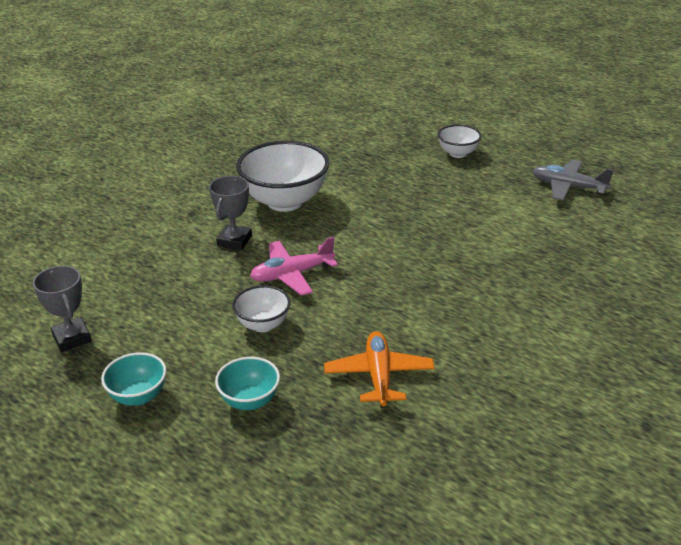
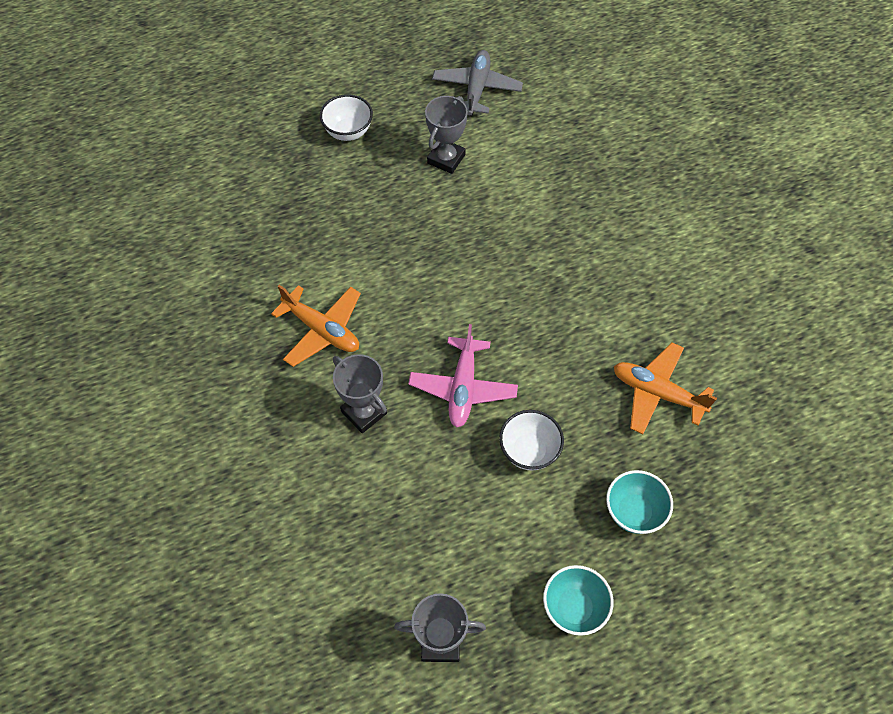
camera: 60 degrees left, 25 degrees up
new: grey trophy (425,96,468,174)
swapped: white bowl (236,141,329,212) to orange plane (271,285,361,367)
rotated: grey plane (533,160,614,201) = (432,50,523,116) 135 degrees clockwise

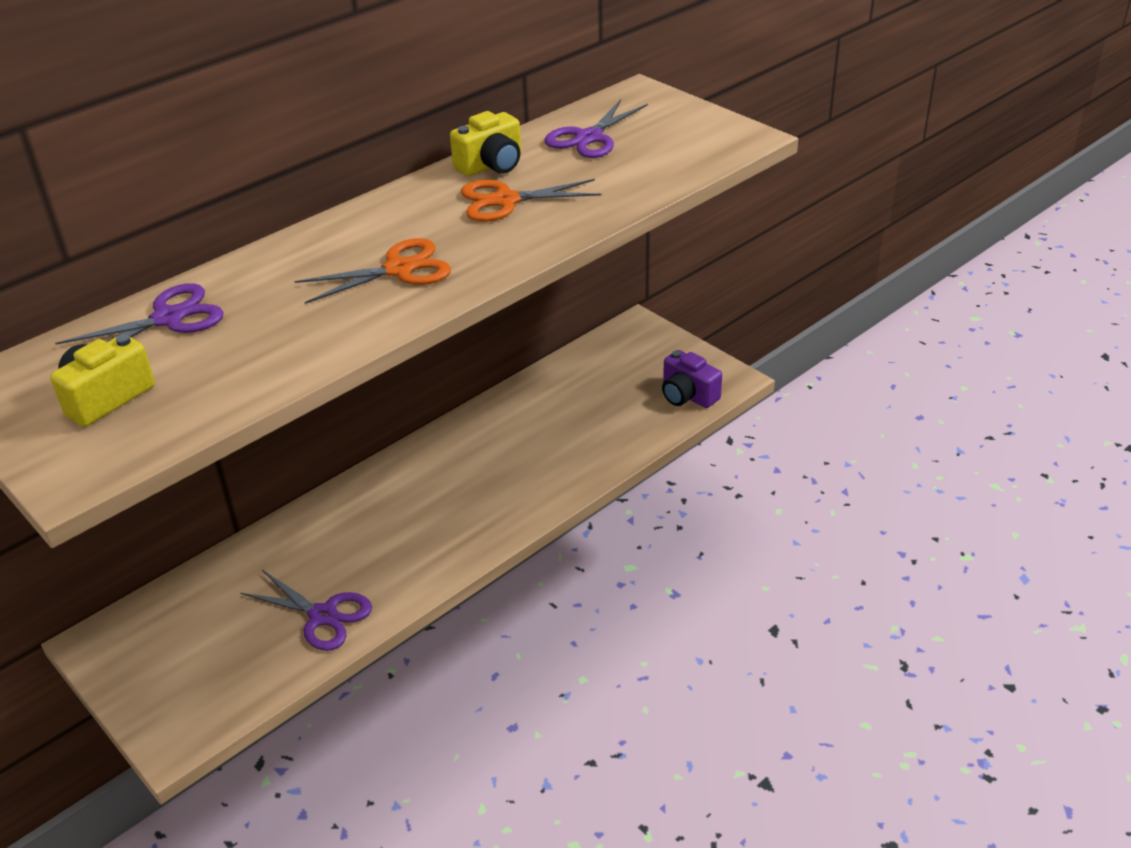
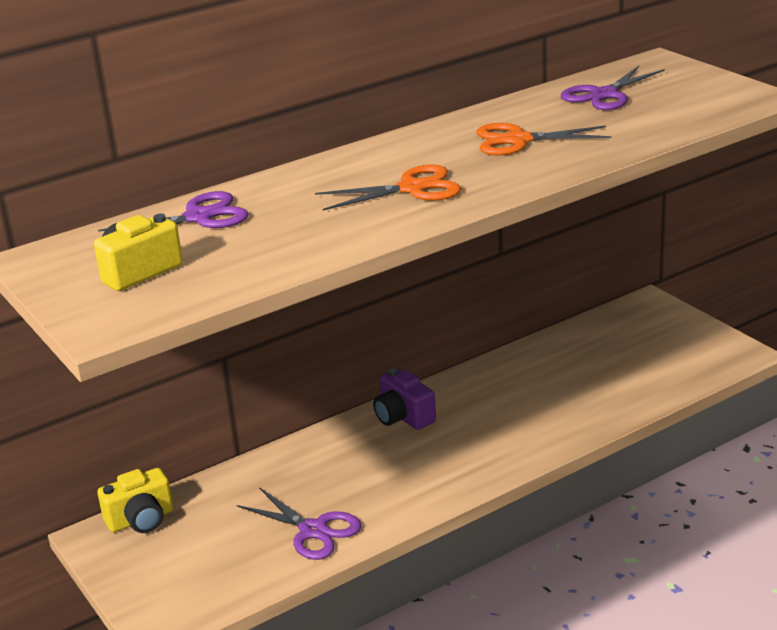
camera: 10 degrees right, 10 degrees down
shifted: yellow camera (450,111,521,176) to (97,468,174,533); purple camera (662,350,722,408) to (373,368,436,430)

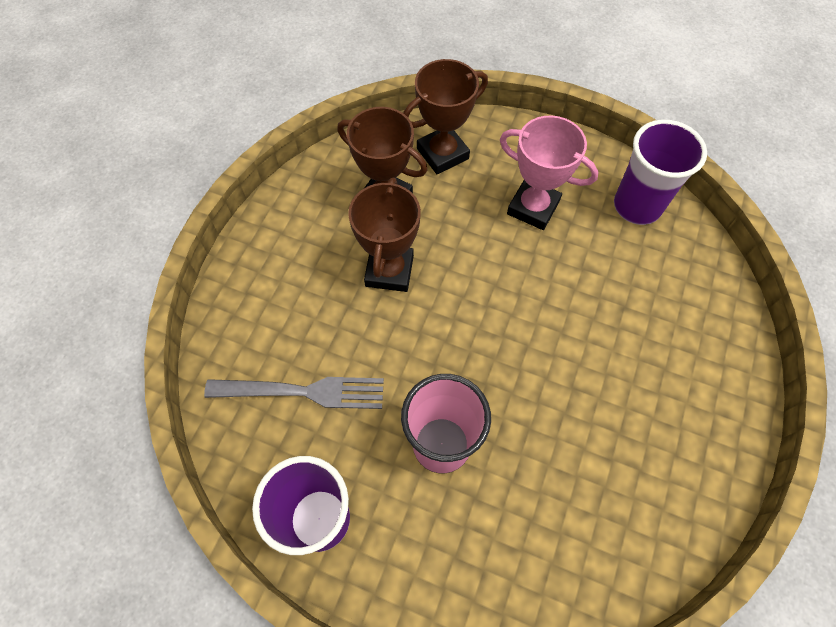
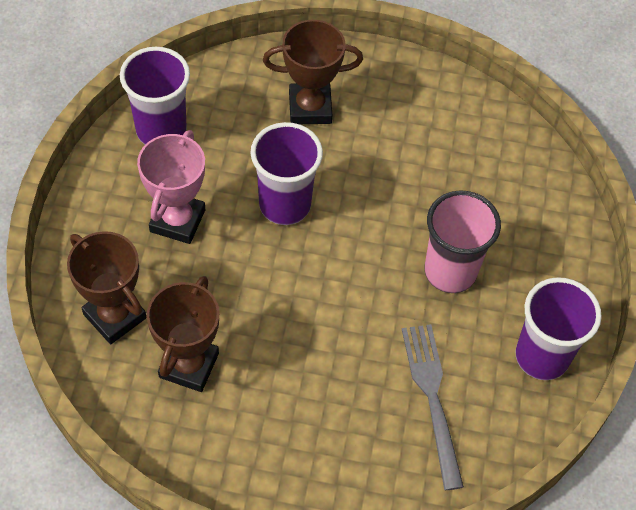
camera: 105 degrees left, 5 degrees down
new: purple cup (251,122,323,225)
shifted: brown trophy (348,178,421,292) to (263,20,363,124)

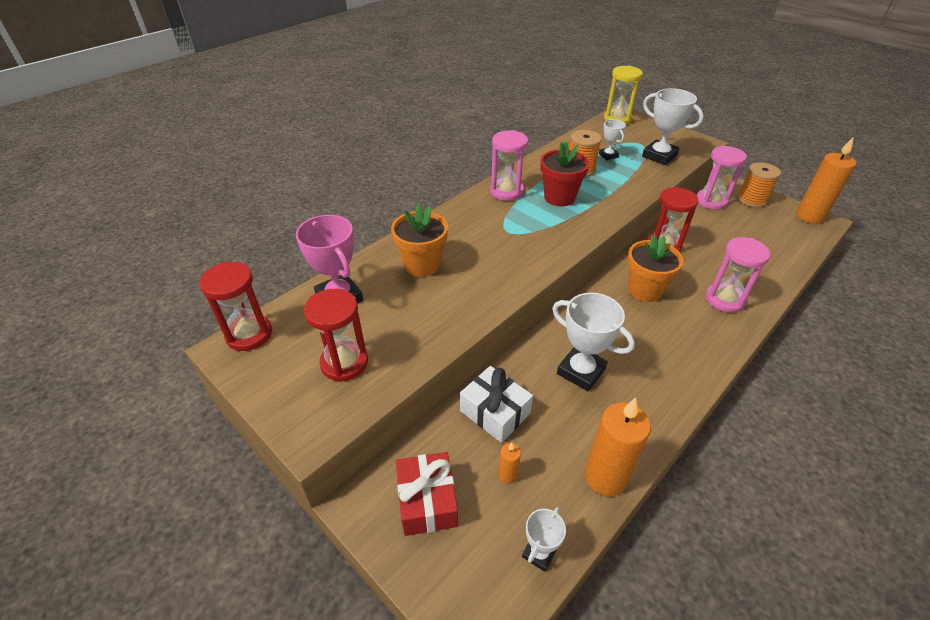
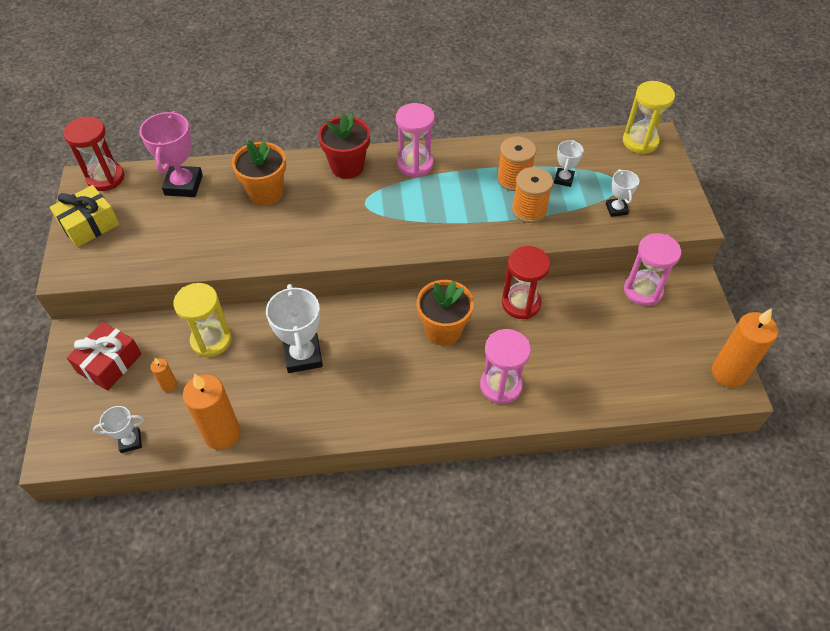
camera: 40 degrees right, 10 degrees up
gone: red hourglass (304,289,368,382)
new: yellow gift (50,185,119,247)
shifted: red flower pot (540,141,590,206) to (318,113,370,179); orange spool (737,162,781,208) to (512,167,553,223)
swapped: white gift (460,366,533,443) to yellow hourglass (173,283,232,357)
scaled: white trophy (642,88,704,165) = (606,169,639,217) x0.55

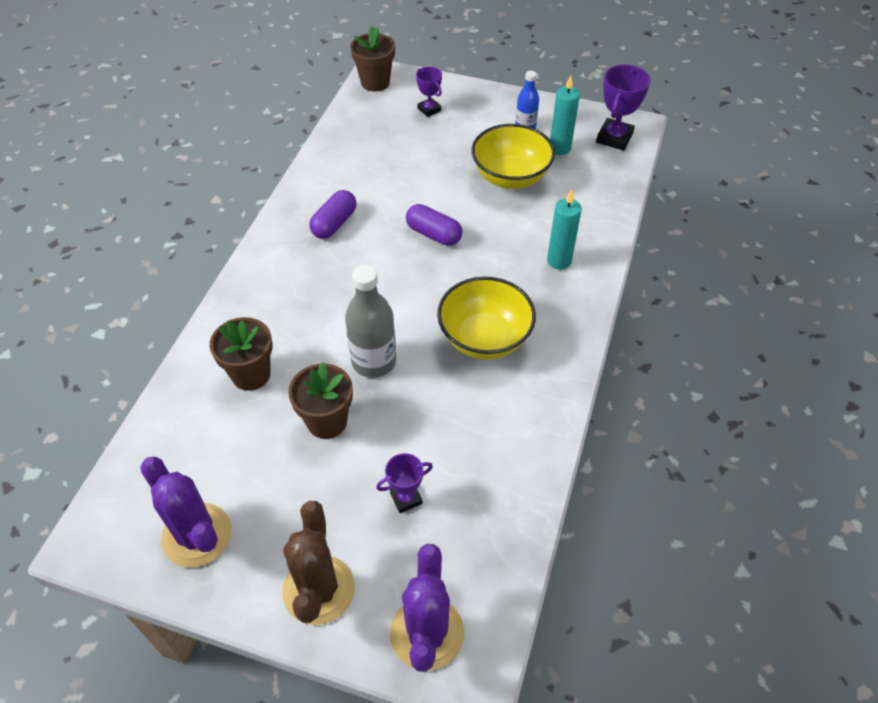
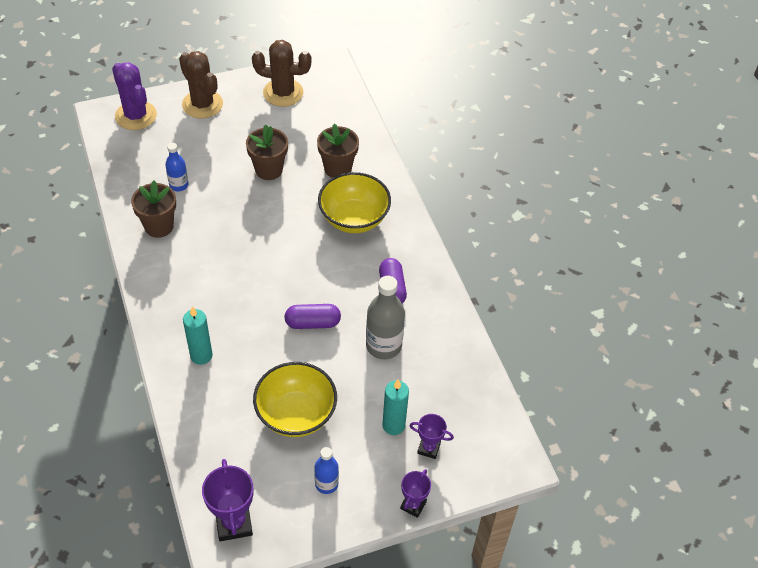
camera: 140 degrees right, 0 degrees up
new: blue bottle (165,143,189,191)
shifted: brown flower pot (350,26,395,92) to (131,180,176,238); turquoise candle (550,76,580,155) to (382,380,409,435); grey bottle (345,265,396,378) to (366,276,405,359); yellow bowl (437,277,536,360) to (318,172,391,233); purple trophy (376,453,433,513) to (400,469,431,518)
repainted: purple cactus (140,457,232,568) to brown cactus (252,40,311,107)

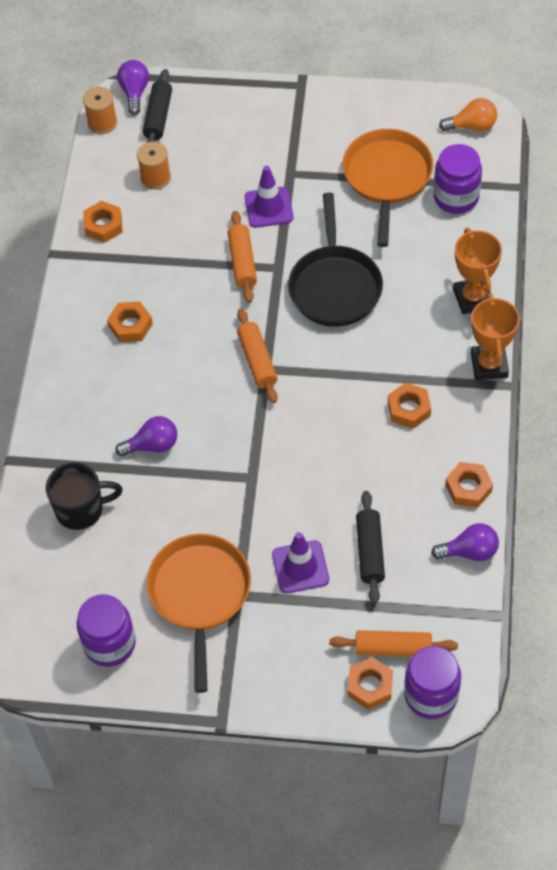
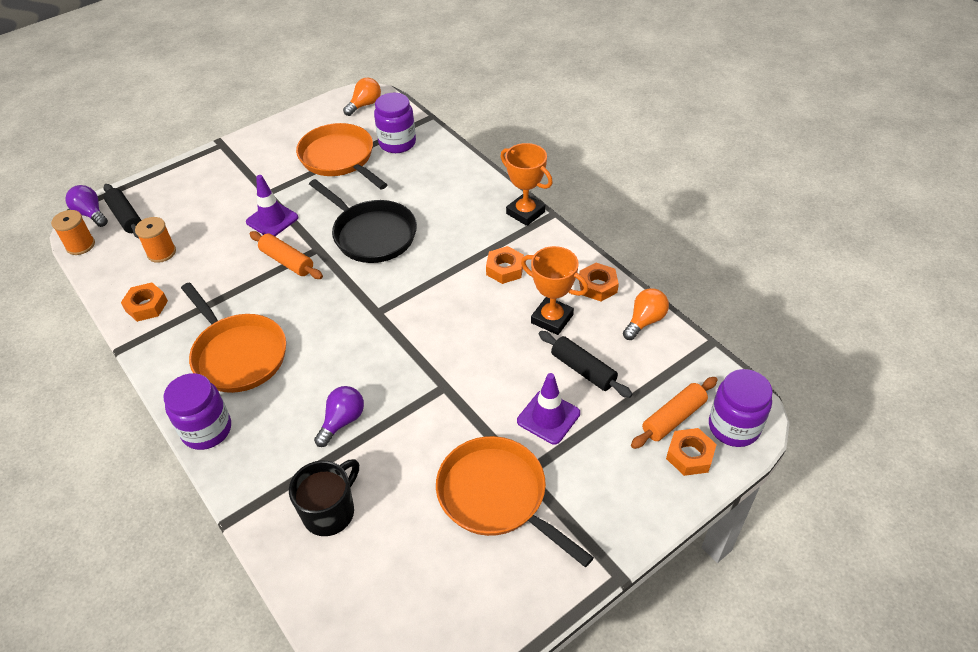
camera: 45 degrees left, 10 degrees down
gone: orange rolling pin (237,308,278,403)
shifted: orange trophy (453,228,502,314) to (521,246,589,335); purple jar (77,594,136,667) to (164,373,231,450)
swapped: orange nut (107,301,153,342) to orange pan (181,282,286,393)
repainted: purple light bulb (431,523,499,561) to orange light bulb (623,288,669,340)

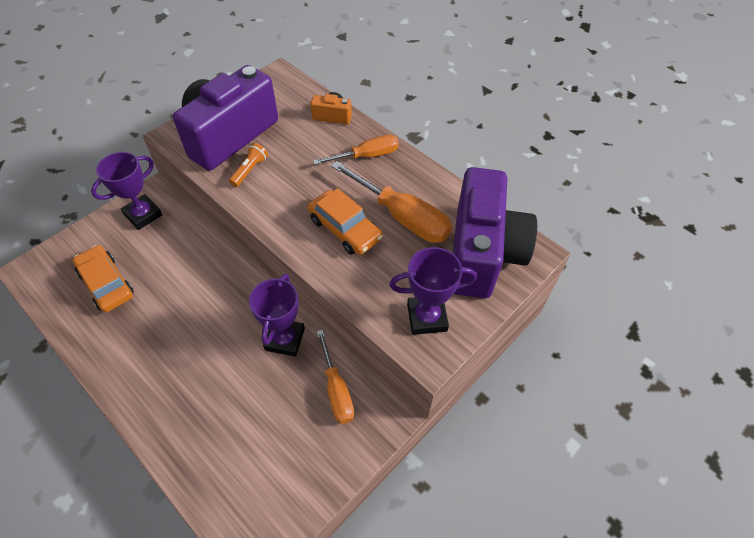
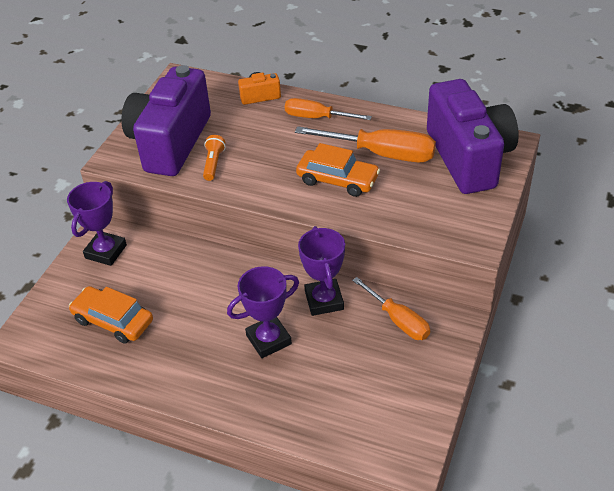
camera: 20 degrees left, 10 degrees down
shifted: purple trophy (389,247,477,335) to (227,266,299,358)
rotated: orange screwdriver (313,135,399,165) = (285,98,372,120) 120 degrees counterclockwise

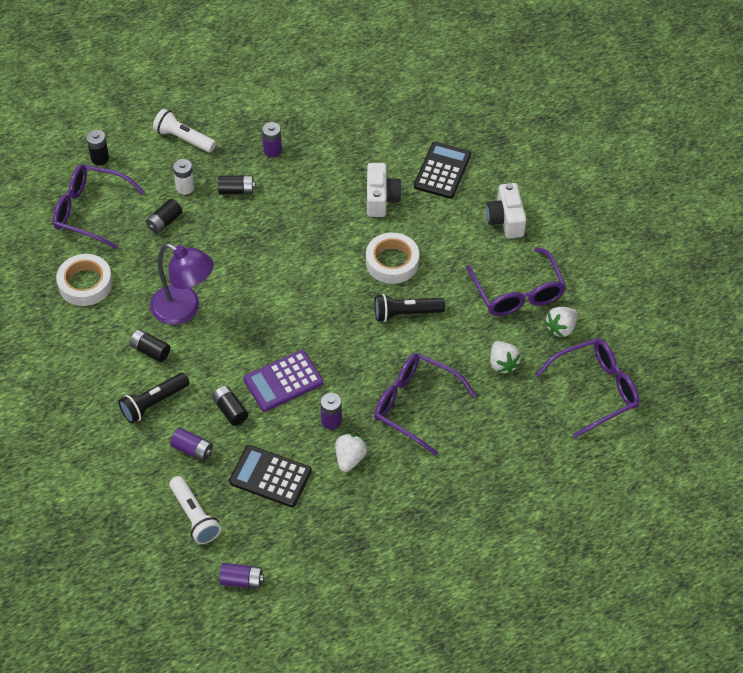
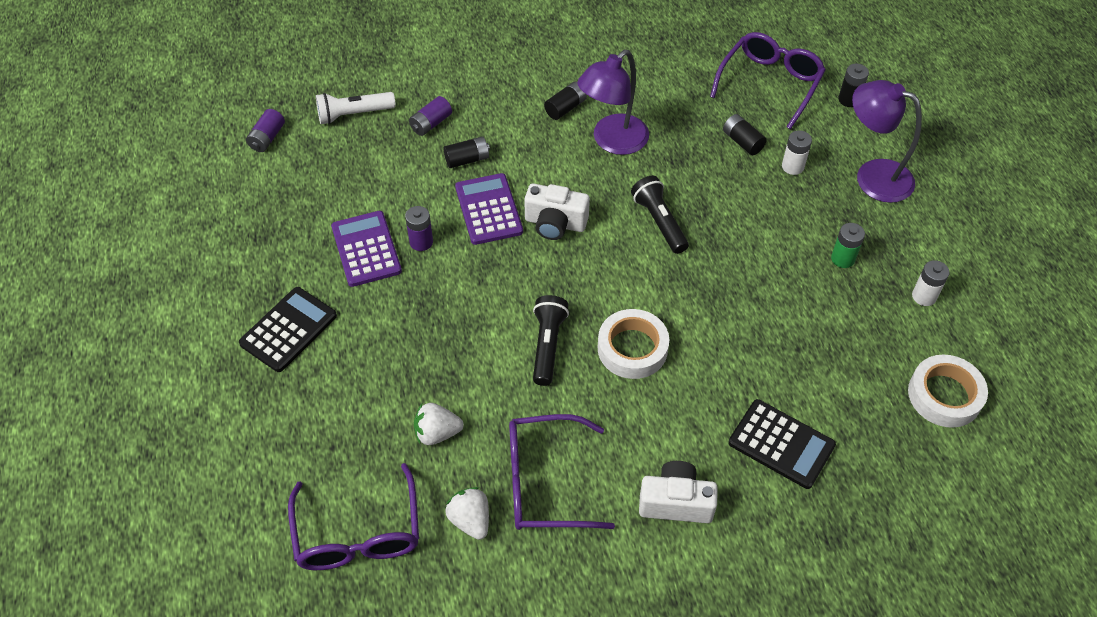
camera: 105 degrees right, 0 degrees up
gone: black battery (218,175,255,194); purple glasses (374,353,476,456)
new: white battery (912,260,950,306)
shifted: white camera (367,163,402,217) to (524,183,590,240); white tape (56,254,113,306) to (908,354,988,428); black flashlight (119,373,189,423) to (631,176,689,254); black calculator (229,445,312,507) to (239,287,337,372)
swapped: white flashlight (153,109,216,153) to purple lamp (852,80,922,203); white strawberry (335,434,368,472) to purple calculator (331,211,402,287)
repainted: purple battery (262,122,282,158) to green battery (831,223,865,268)

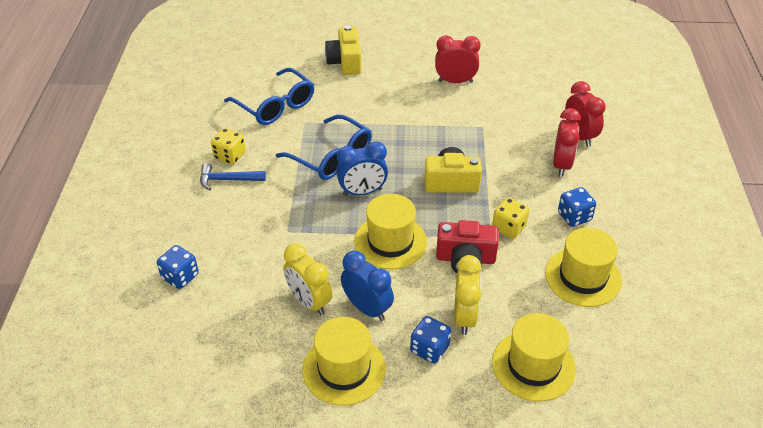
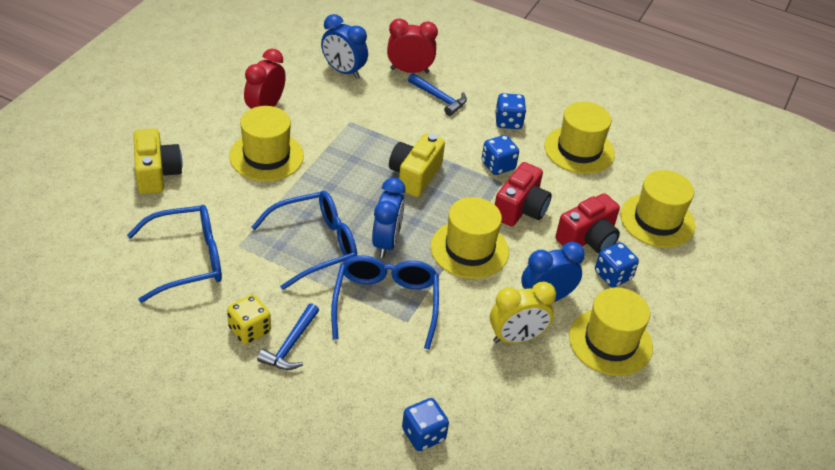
camera: 70 degrees left, 0 degrees up
new: blue clock (321,14,368,79); yellow hat (229,106,304,181); blue glasses (331,255,439,350)
swapped: red clock (553,108,581,177) to blue hammer (408,73,467,116); yellow clock (454,255,481,335) to red camera (555,193,620,253)
repainted: yellow dice (492,198,529,239) to blue dice (482,135,519,175)
rotated: yellow camera (325,25,361,75) = (134,128,183,194) 120 degrees counterclockwise

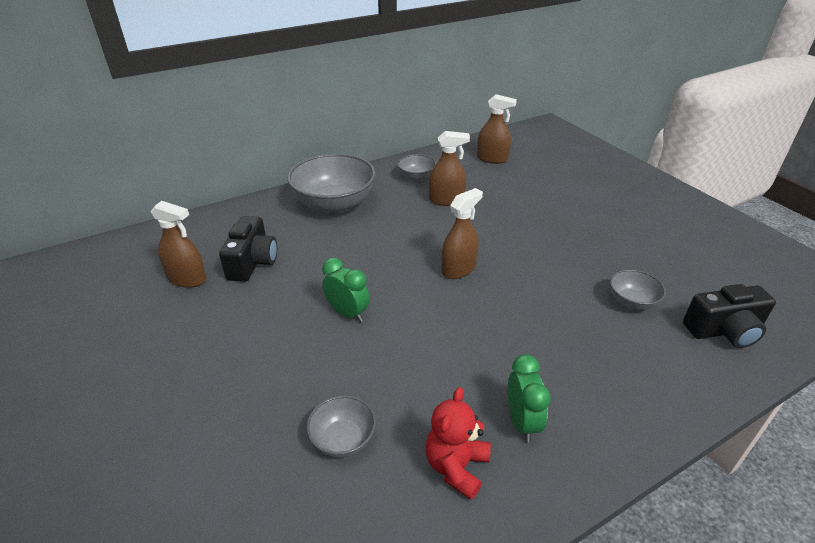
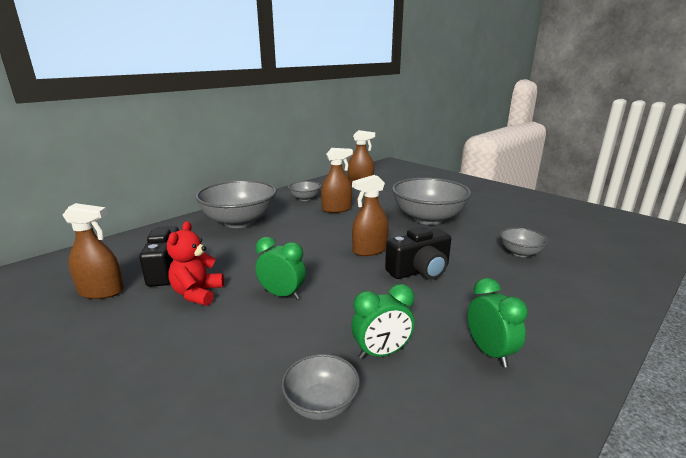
camera: 15 degrees left, 15 degrees down
new: grey bowl (392,178,471,225); green clock (352,284,415,359)
shifted: black camera (683,284,776,348) to (385,227,451,280); red teddy bear (426,387,491,500) to (167,221,224,306)
rotated: brown spray bottle (441,188,483,279) = (352,175,389,256) 150 degrees counterclockwise

